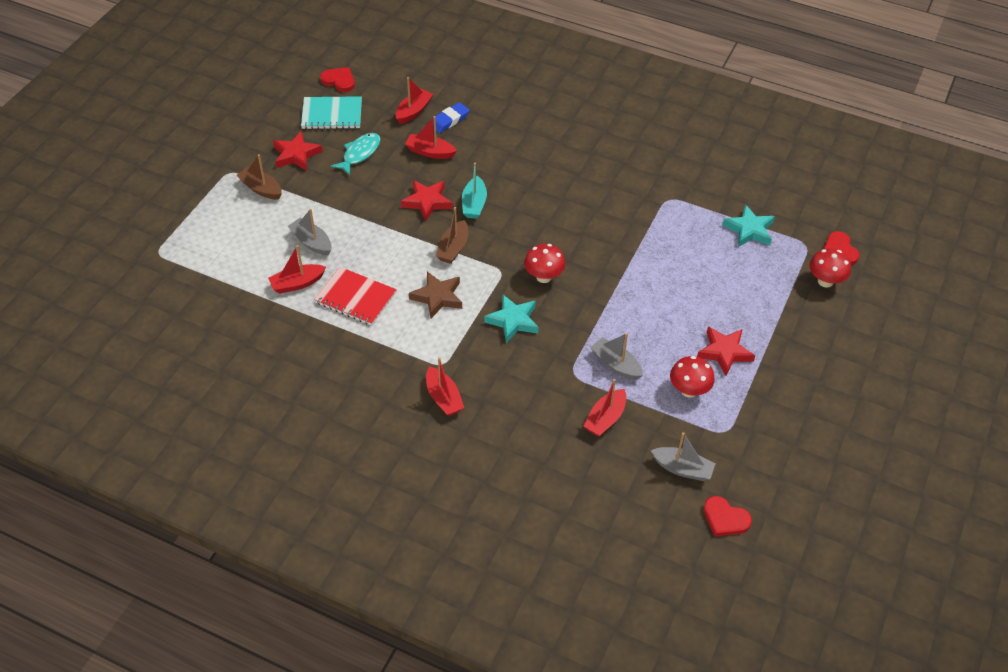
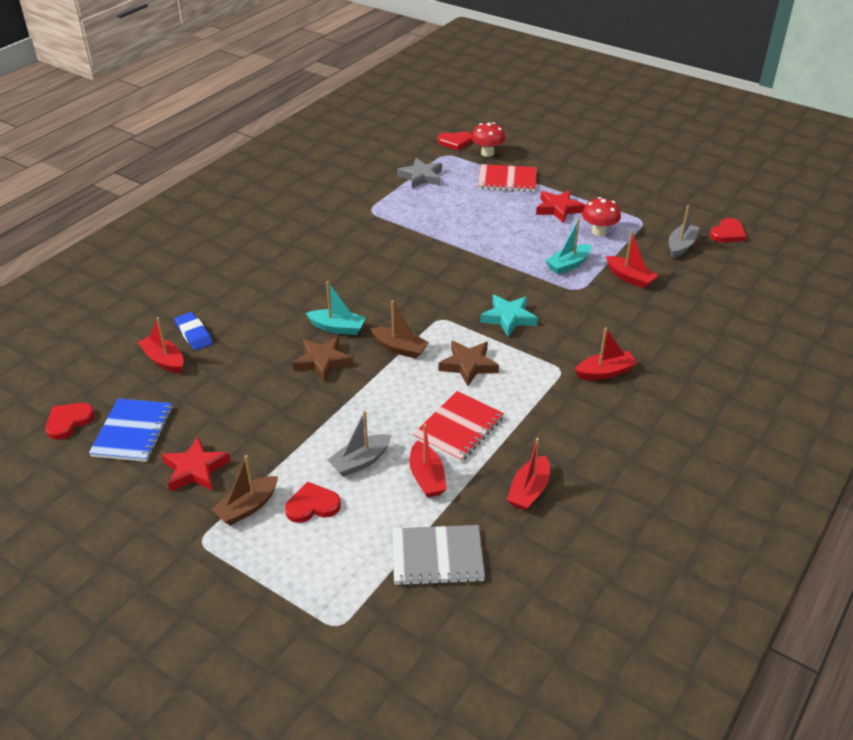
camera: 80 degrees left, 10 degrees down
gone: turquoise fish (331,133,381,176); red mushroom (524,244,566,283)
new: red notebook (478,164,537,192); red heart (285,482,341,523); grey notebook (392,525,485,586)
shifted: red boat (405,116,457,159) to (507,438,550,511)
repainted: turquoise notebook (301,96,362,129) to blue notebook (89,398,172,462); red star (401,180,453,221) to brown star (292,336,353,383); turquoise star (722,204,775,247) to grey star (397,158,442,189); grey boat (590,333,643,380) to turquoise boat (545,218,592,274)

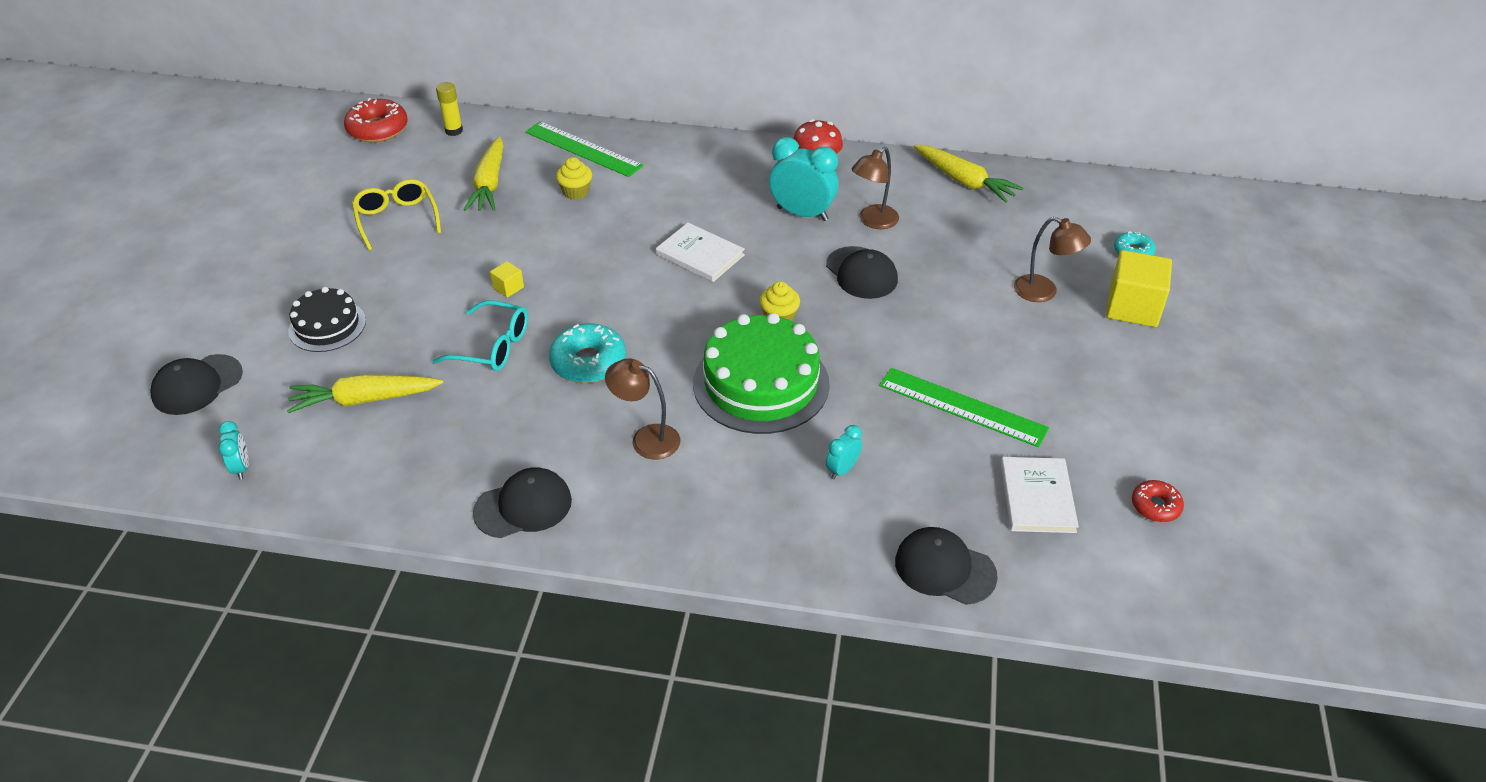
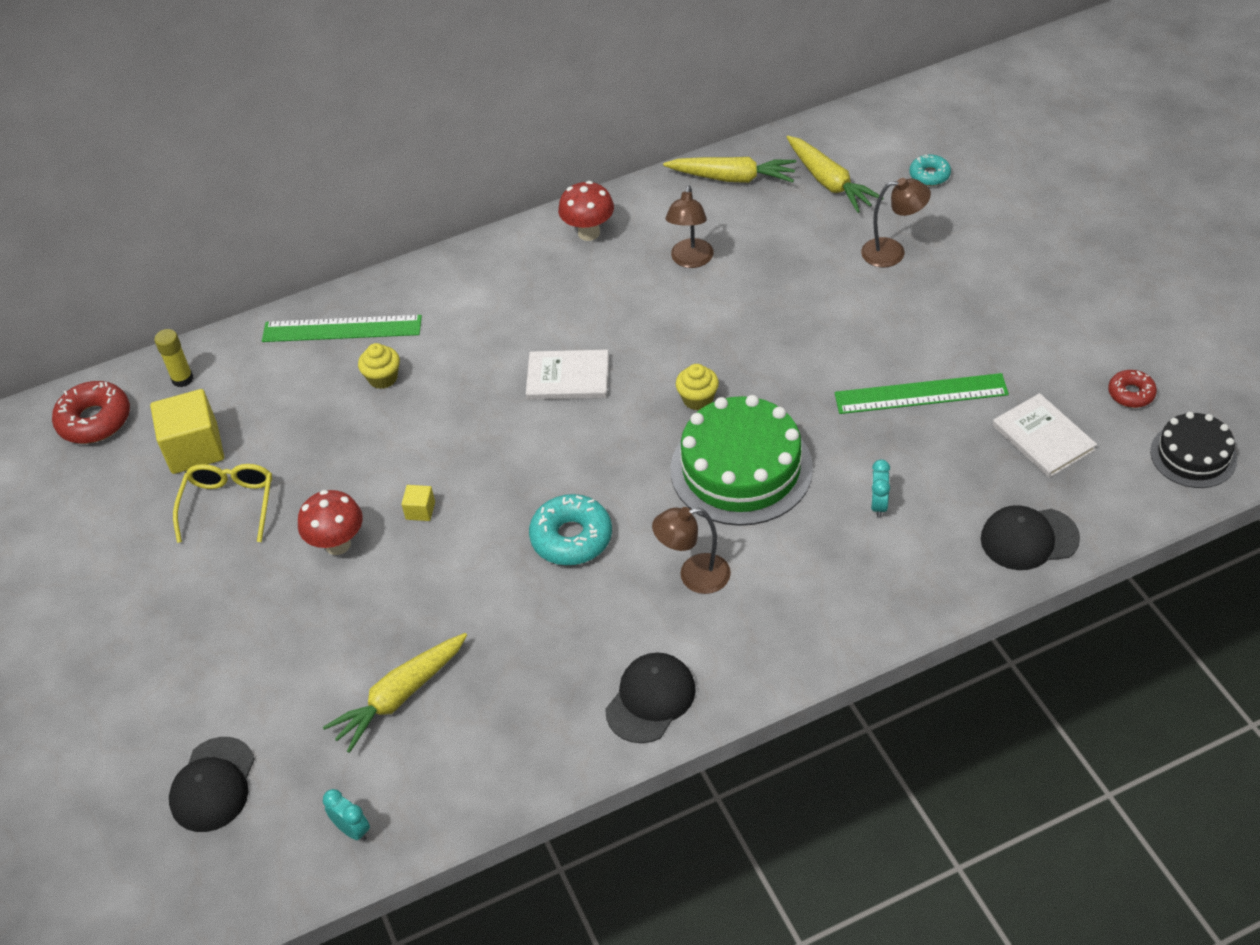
camera: 30 degrees left, 5 degrees up
gone: turquoise clock (769,137,839,221); black cap (826,246,898,299); turquoise glasses (433,300,528,371)
new: red mushroom (298,490,363,555)
shifted: yellow carrot (464,136,503,211) to (787,136,883,213); yellow cube (1106,250,1172,327) to (150,389,224,474); black cake (289,287,366,352) to (1150,412,1237,488)
rotated: yellow glasses (352,179,441,251) = (173,464,272,543) 60 degrees clockwise

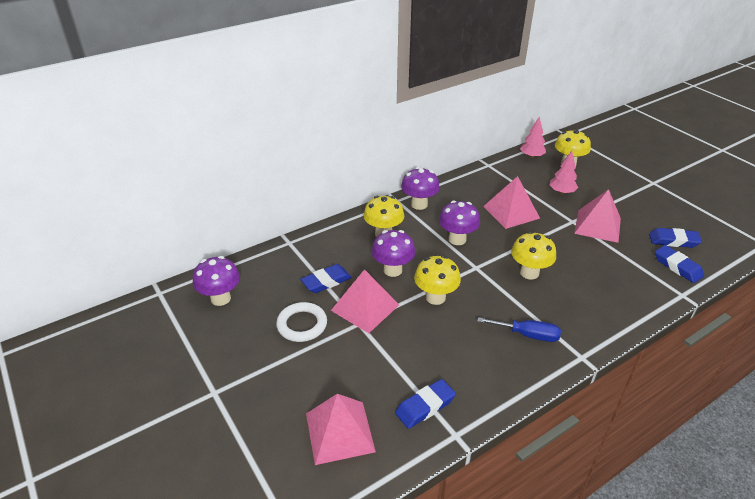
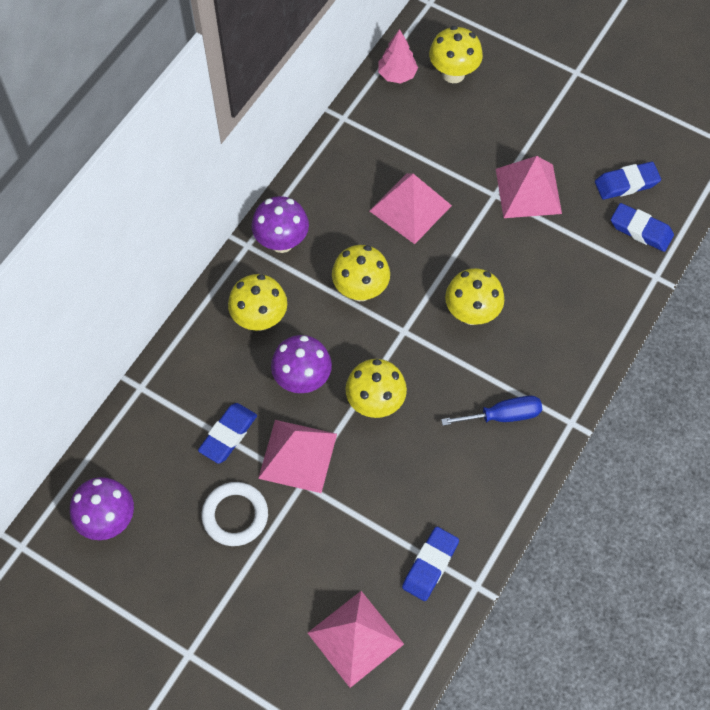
camera: 25 degrees left, 25 degrees up
gone: pink tree (550,151,578,194)
repainted: purple mushroom (439,200,480,245) to yellow mushroom (332,245,390,301)

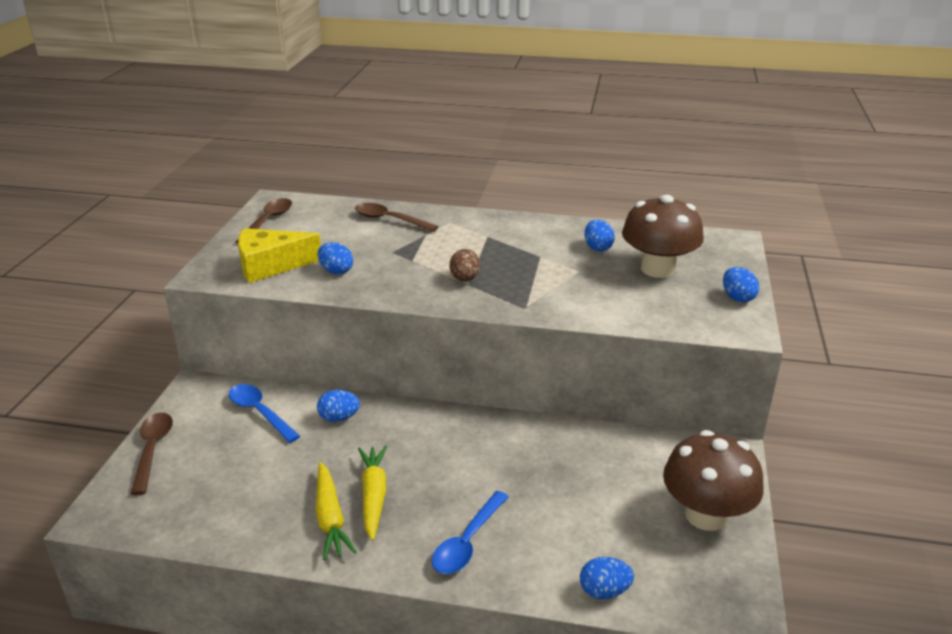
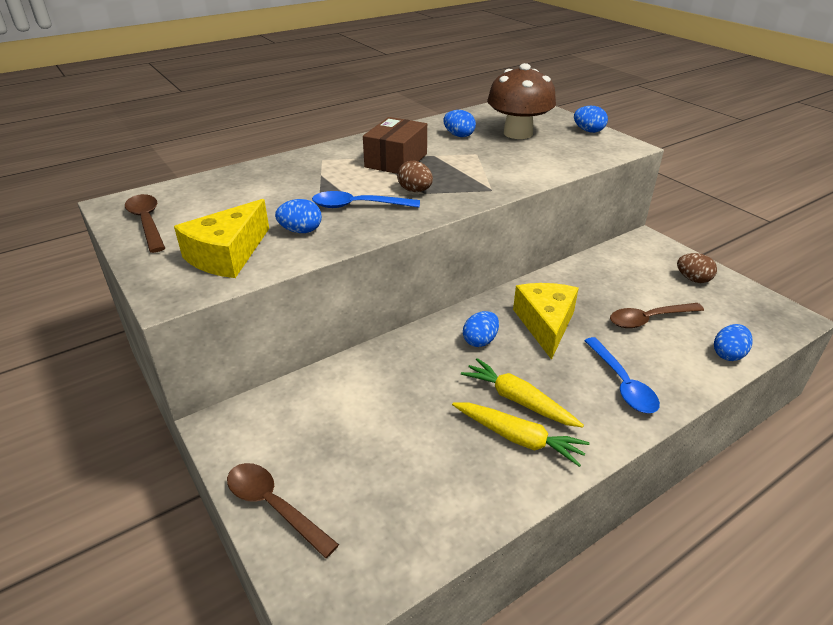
camera: 45 degrees left, 5 degrees up
new: brown box (363,117,427,174); yellow cheese (513,283,579,360)
shifted: brown spoon (355,203,439,232) to (610,303,704,328); blue spoon (229,384,300,443) to (312,191,420,208); blue egg (317,390,360,422) to (463,311,499,347)
swapped: brown mushroom (663,430,764,531) to brown egg (677,253,717,283)

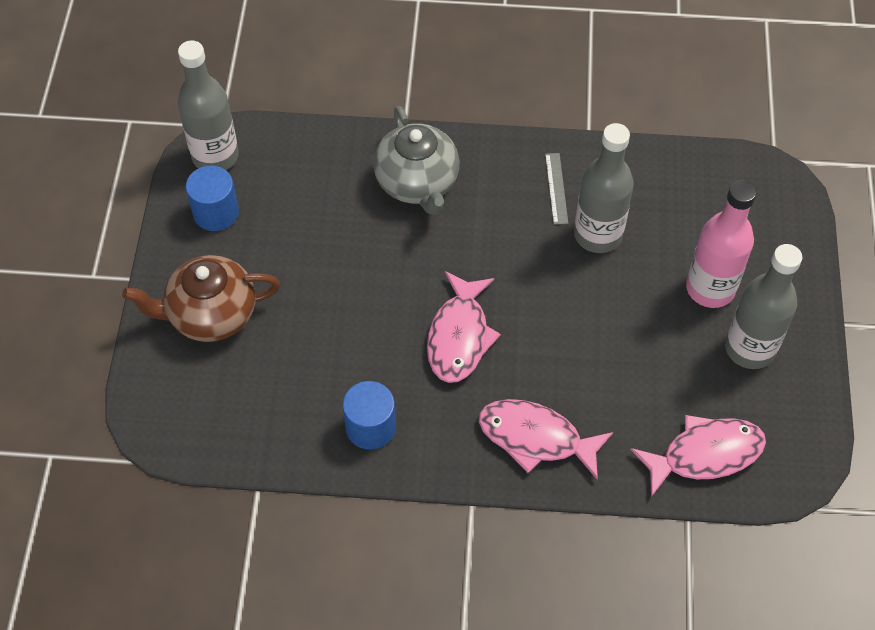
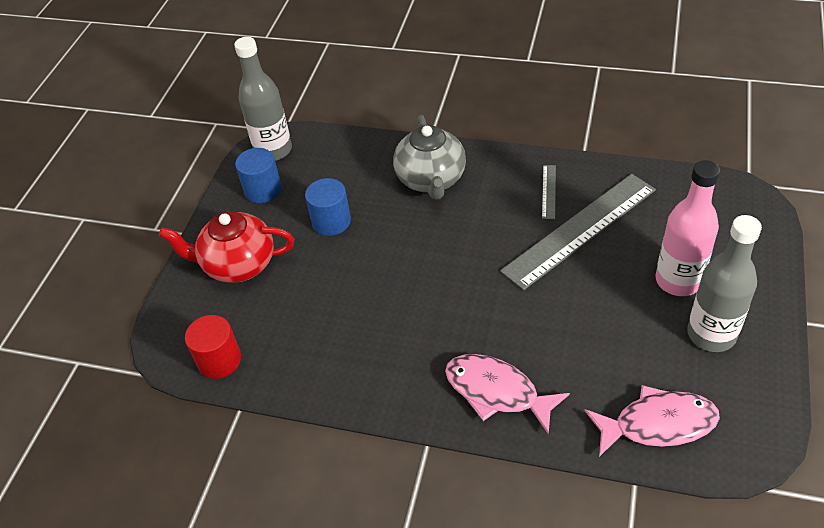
camera: 15 degrees right, 10 degrees down
gone: pink fish (427,271,501,383)
new: red cylinder (185,315,241,379)
shifted: blue cylinder (343,381,396,450) to (305,178,351,236)
swapped: grey bottle (574,123,634,253) to grey ruler (500,174,656,290)
repainted: brown teapot (122,255,280,342) to red teapot (159,211,294,283)

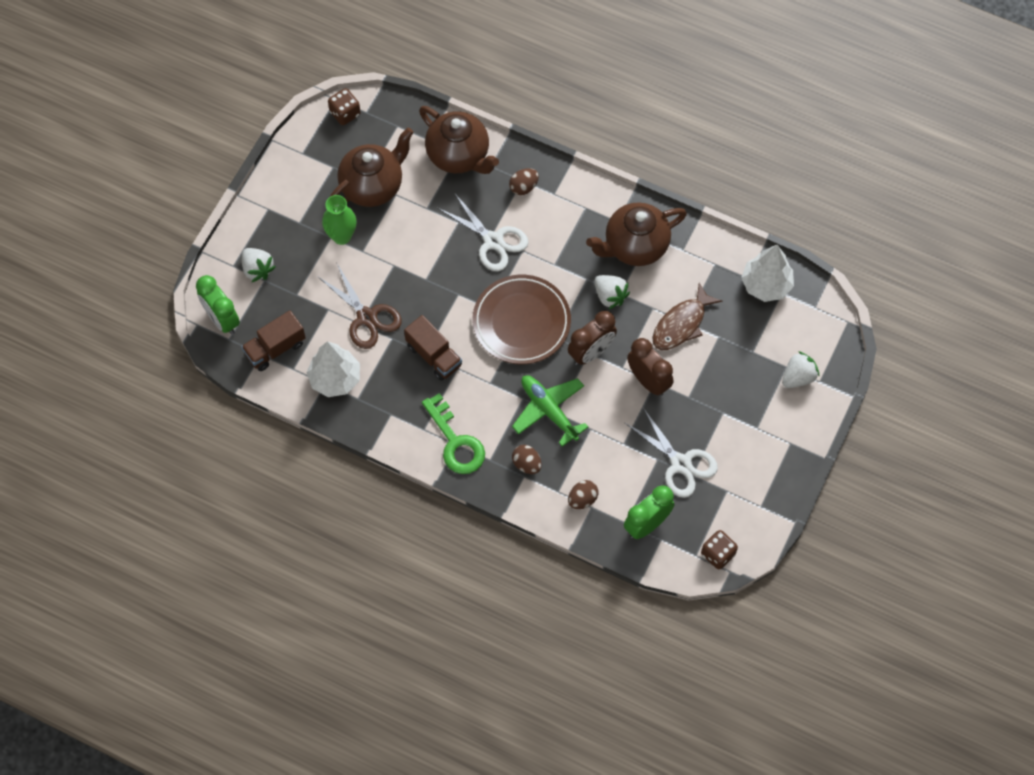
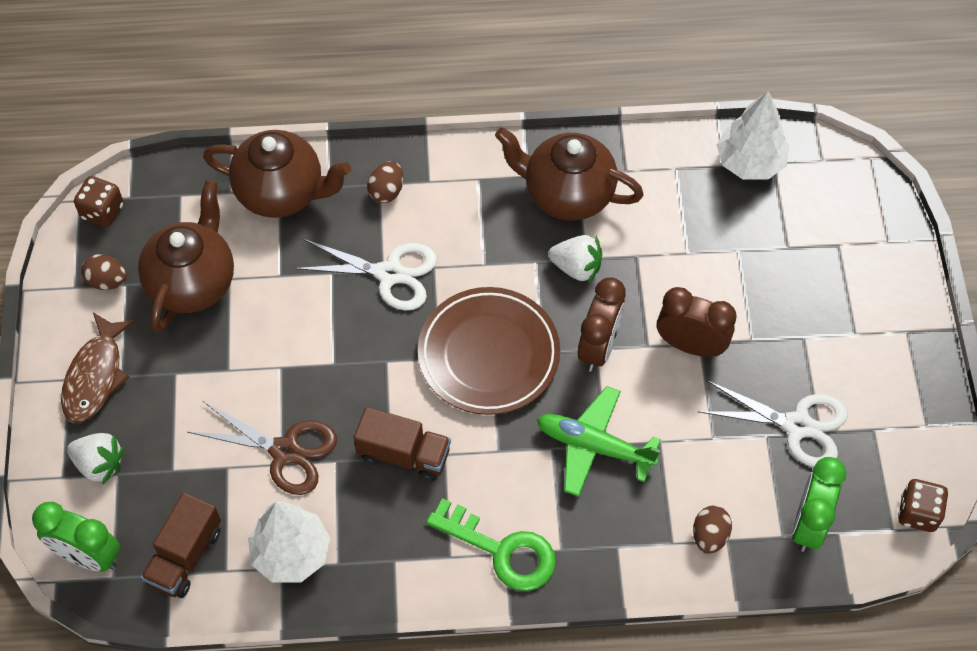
camera: 30 degrees left, 5 degrees down
gone: green vase (322,195,357,245); white strawberry (782,351,819,388)
shifted: brown fish (652,283,722,350) to (61,313,135,423); brown egg (512,445,542,474) to (81,254,127,290)
rotated: brown teapot (586,202,687,266) = (495,127,644,221) 75 degrees clockwise

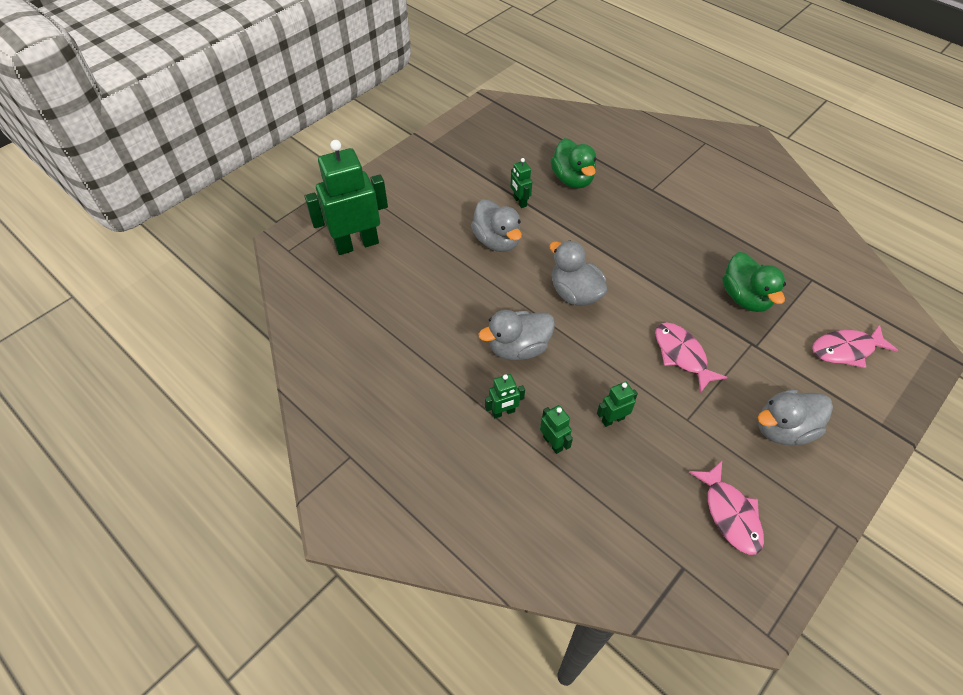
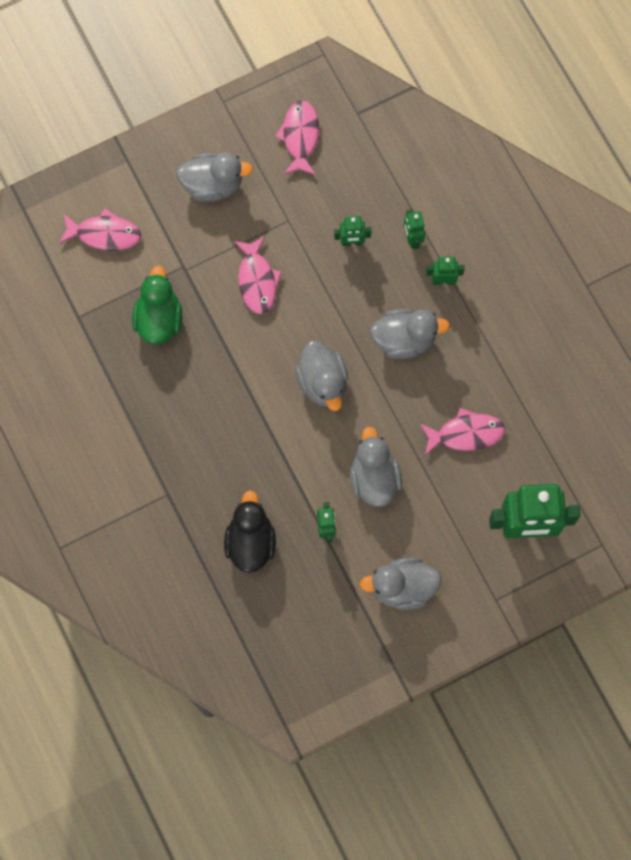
camera: 160 degrees left, 20 degrees up
new: pink fish (420,408,505,455); grey duck (360,558,442,610)
repainted: green duck (550,138,596,189) to black duck (224,490,276,573)

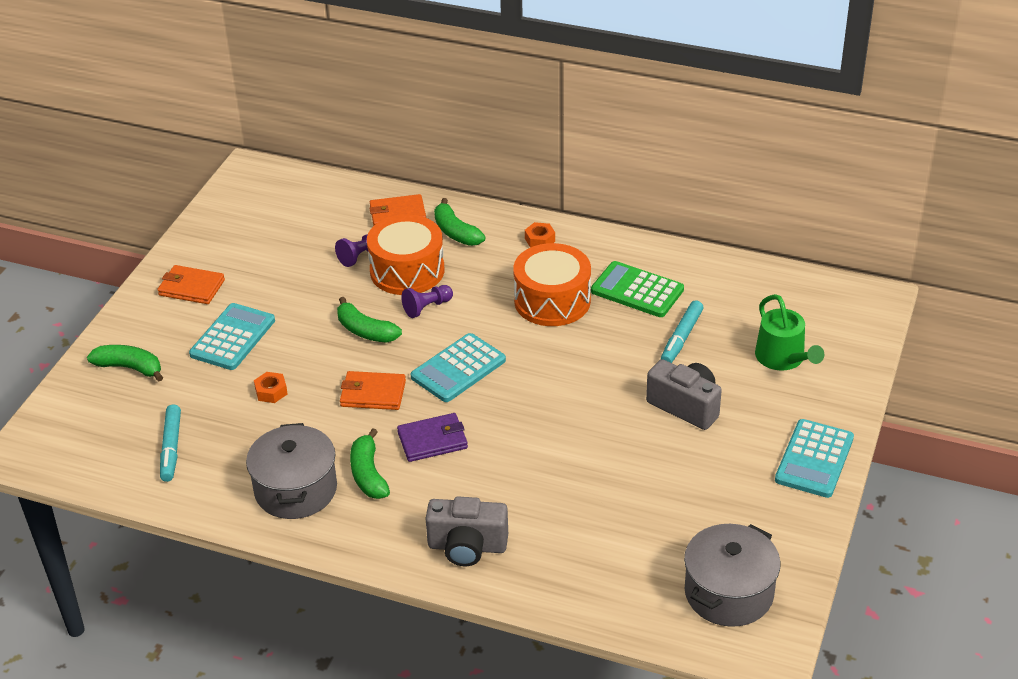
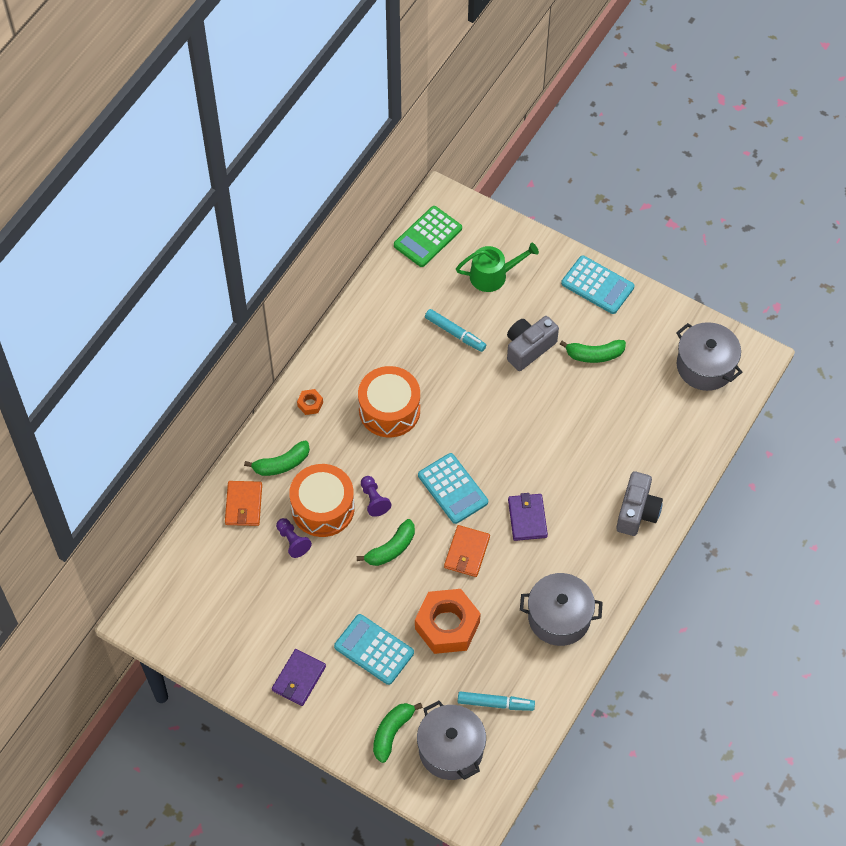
camera: 80 degrees left, 20 degrees up
new: grey pot (417,701,486,780)
shifted: green calculator (591,261,684,317) to (394,206,462,267); green banana (350,428,390,499) to (559,340,626,363)
repainted: orange wallet (157,265,225,304) to purple wallet (272,649,326,706)
scaled: orange nut (254,372,288,403) = (415,589,481,654) x2.37

